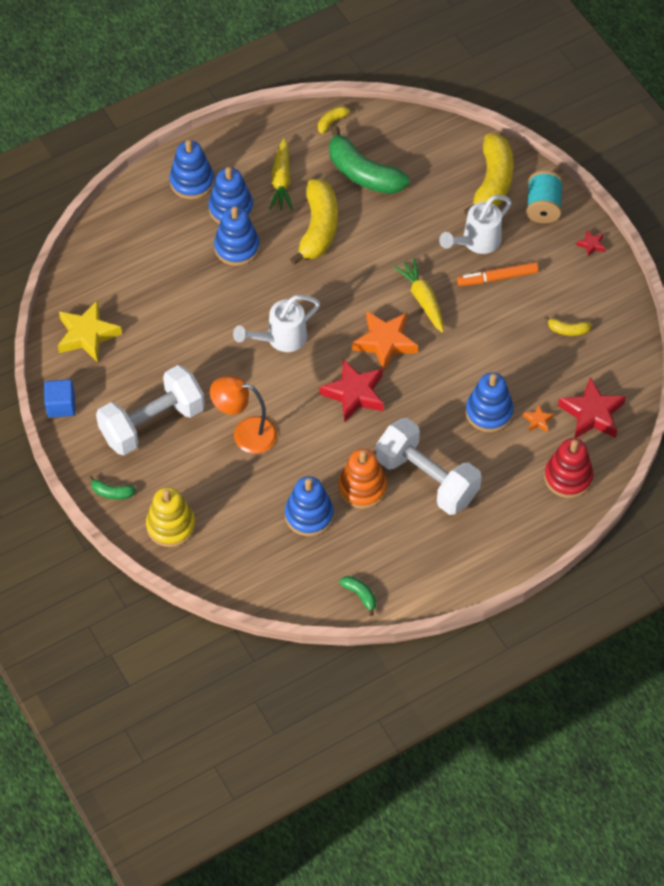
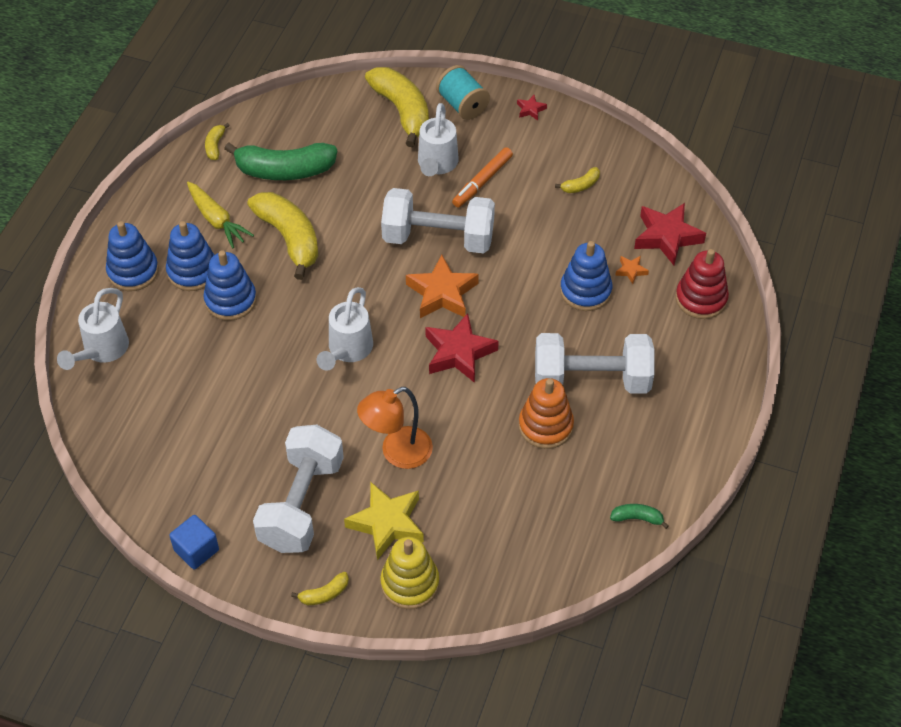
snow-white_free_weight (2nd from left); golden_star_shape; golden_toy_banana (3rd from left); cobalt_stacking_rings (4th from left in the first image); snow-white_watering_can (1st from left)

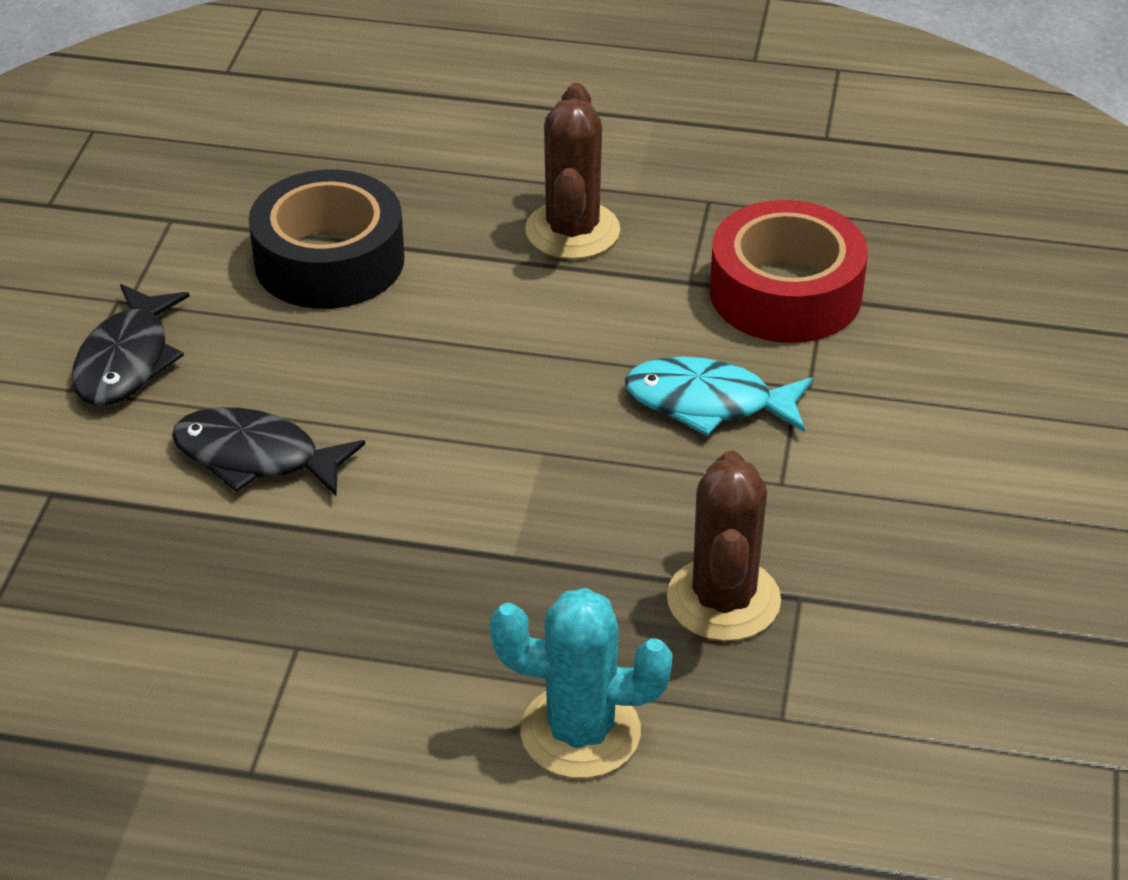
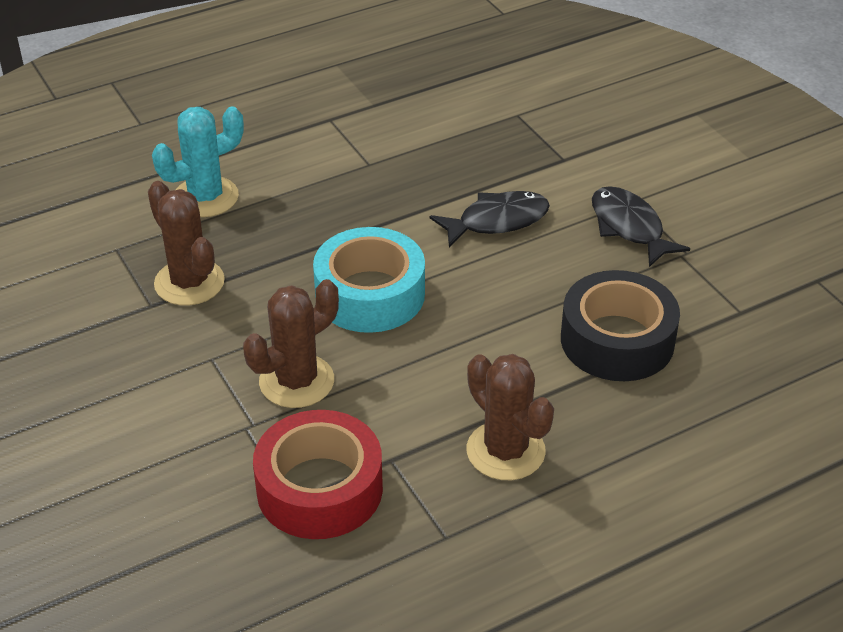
dark_brown_saguaro_cactus (2nd from left); teal_tape

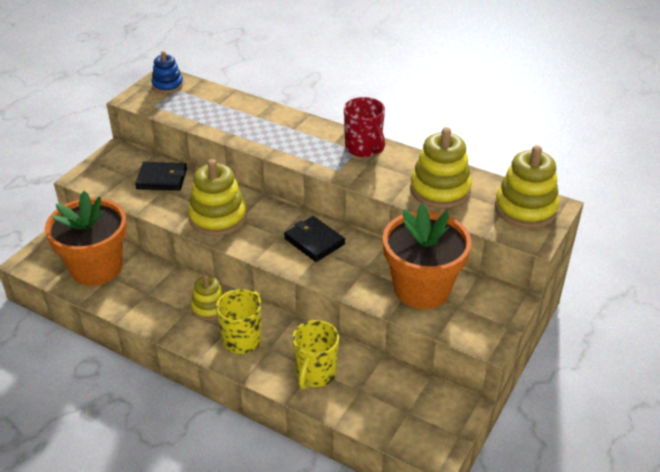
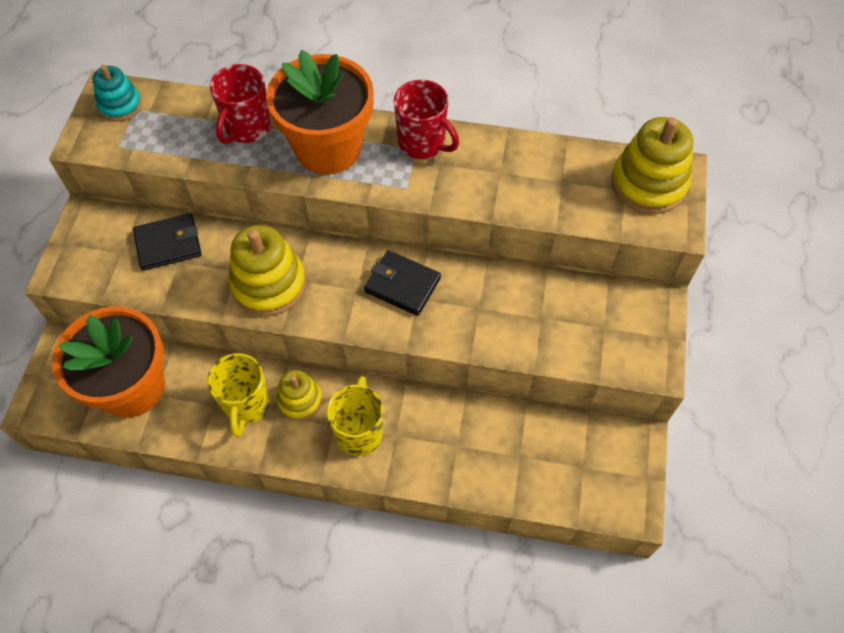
teal_stacking_rings; golden_stacking_rings (3rd from left in the first image); orange_flower_pot (2nd from left); golden_tea_mug (1st from left); scarlet_tea_mug (1st from left)

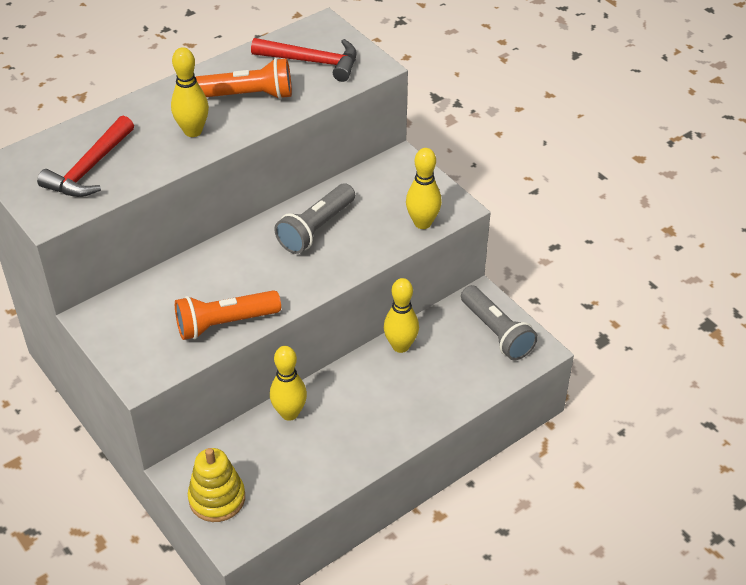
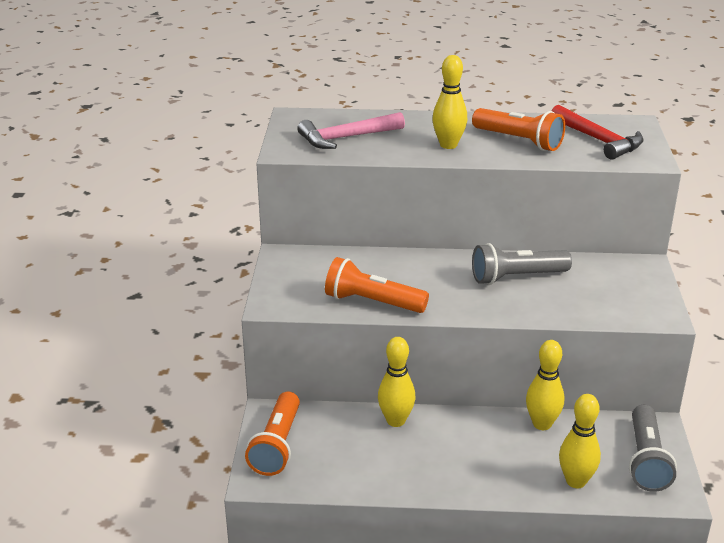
pink_claw_hammer; golden_tenpin (4th from left); orange_flashlight (1st from left)

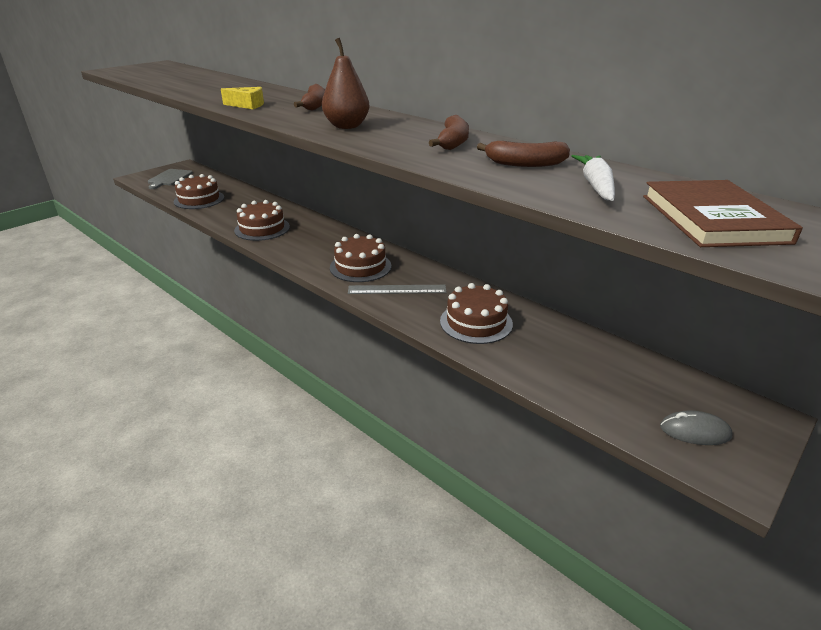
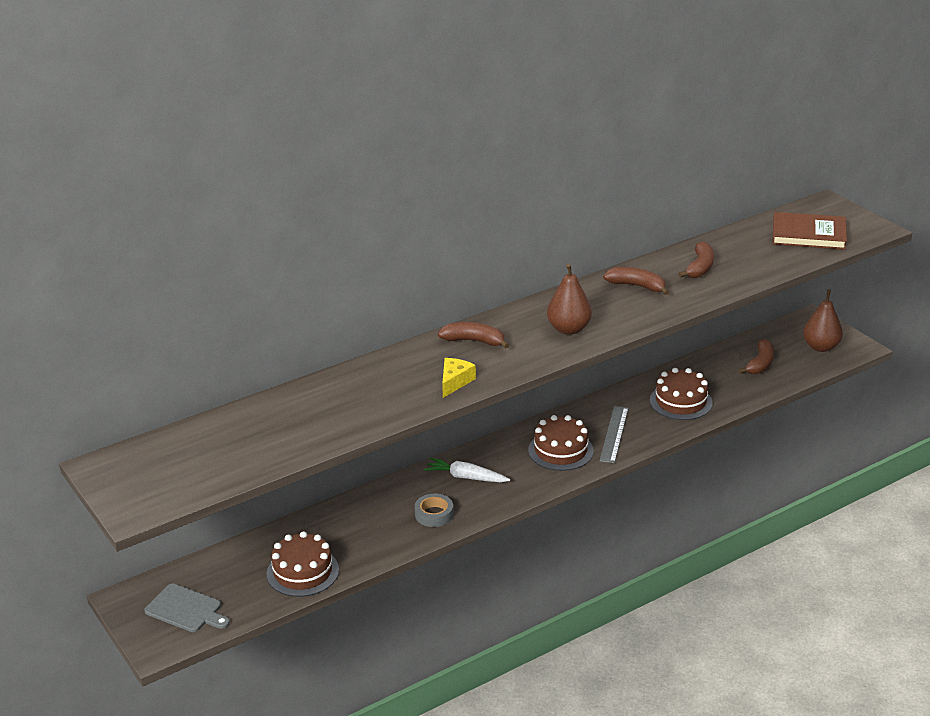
snow-white_toy_carrot; gray_tape; dark_brown_toy_pear (2nd from left); dark_brown_toy_banana (4th from left)

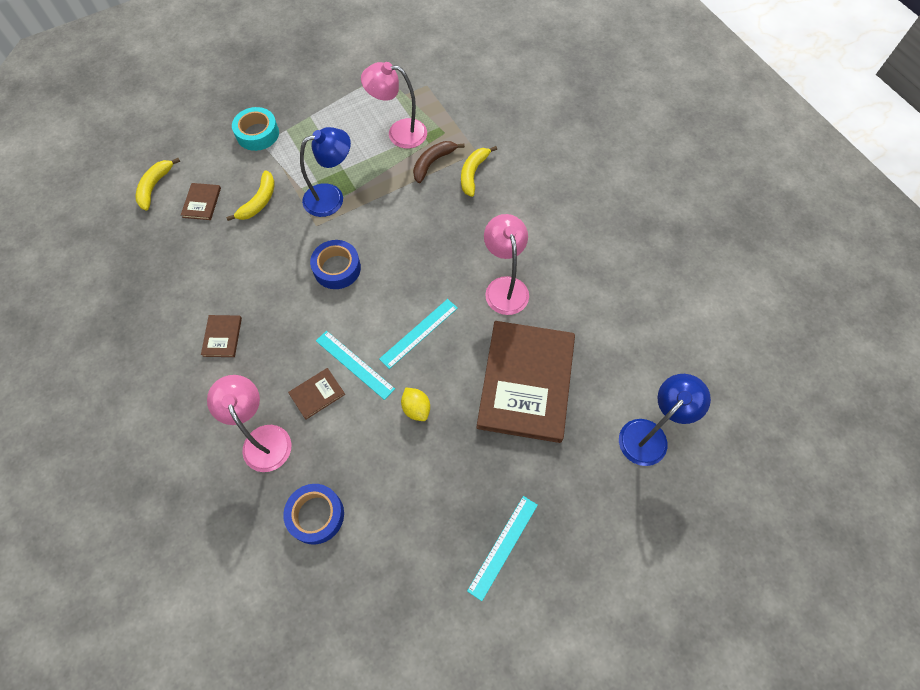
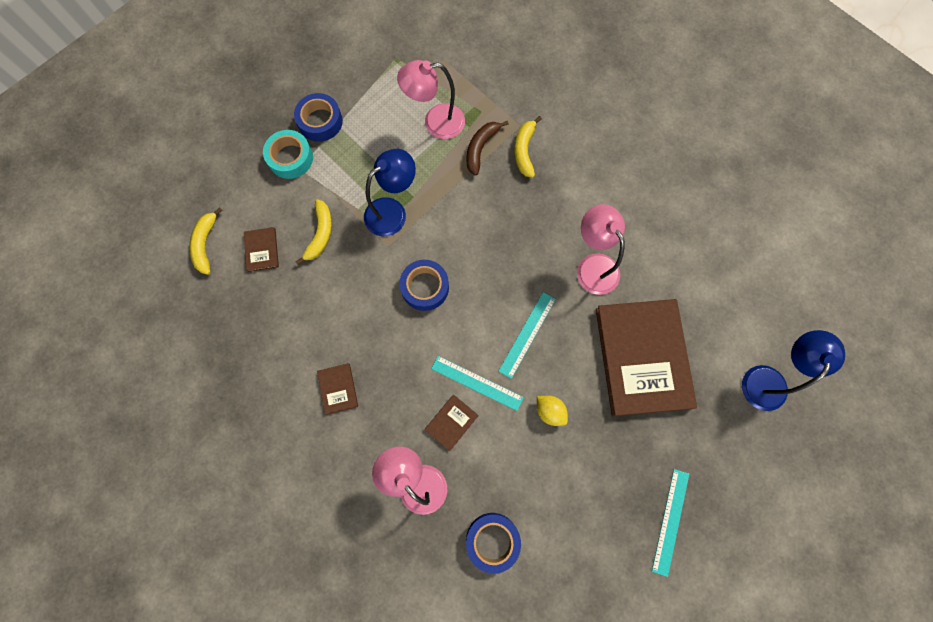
cobalt_tape (1st from left)

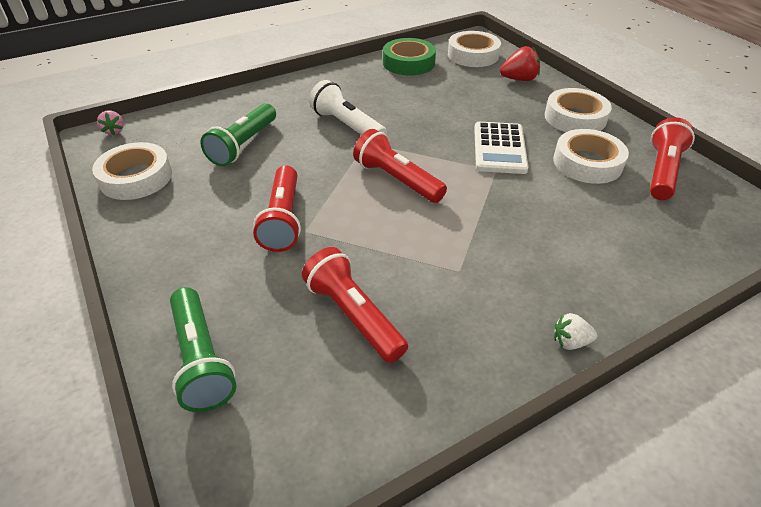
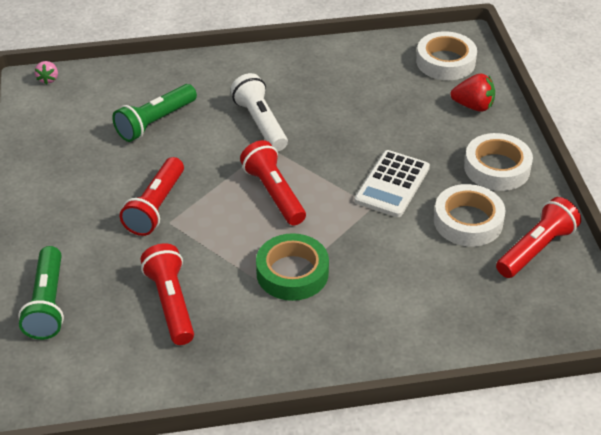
leaf-green_tape; snow-white_tape (1st from left in the first image); snow-white_toy_strawberry

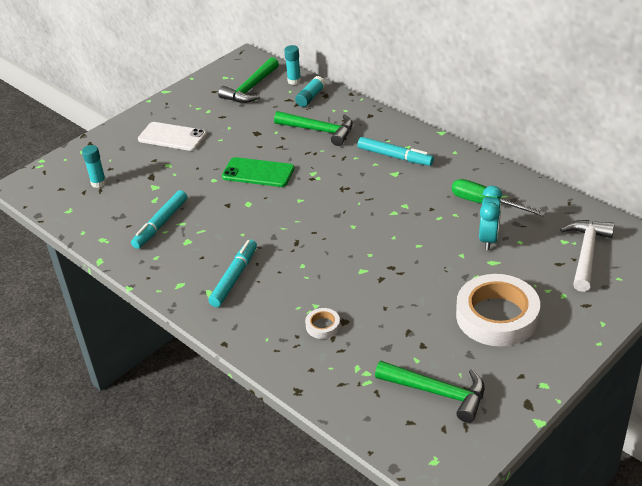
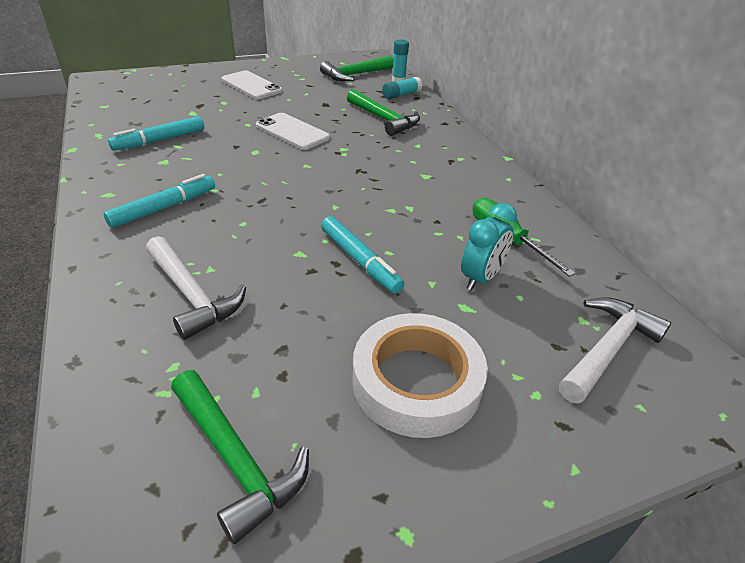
teal_marker (3rd from left); teal_glue_stick (1st from left in the first image); snow-white_smartphone (2nd from left); snow-white_claw_hammer (1st from left)

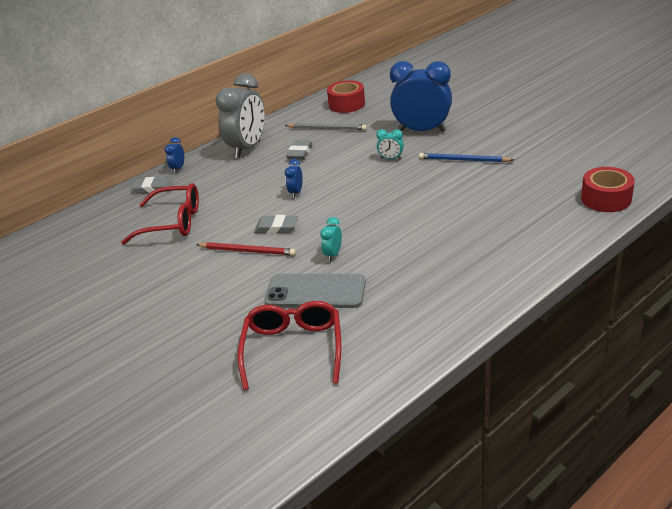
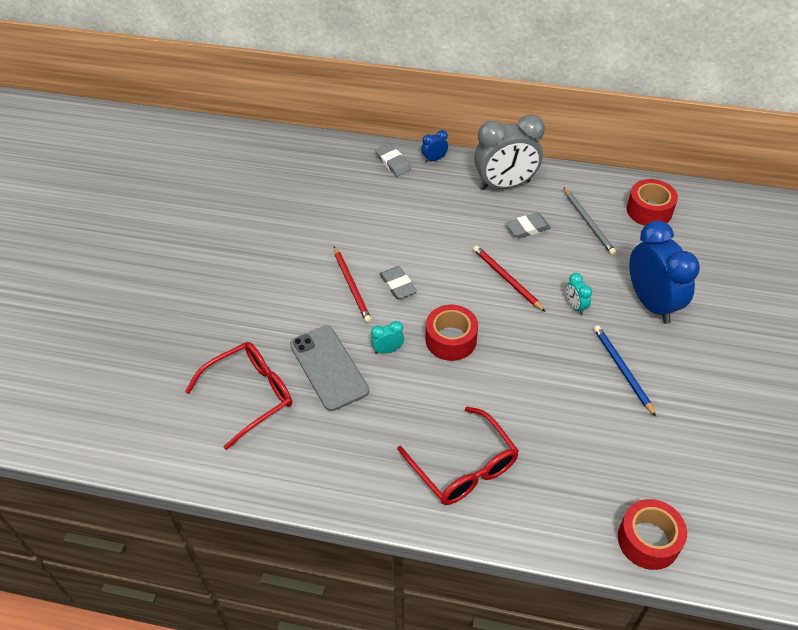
cobalt_alarm_clock (2nd from left in the first image); scarlet_eyeglasses (2nd from left); scarlet_wooden_pencil (2nd from left); scarlet_tape (1st from left)

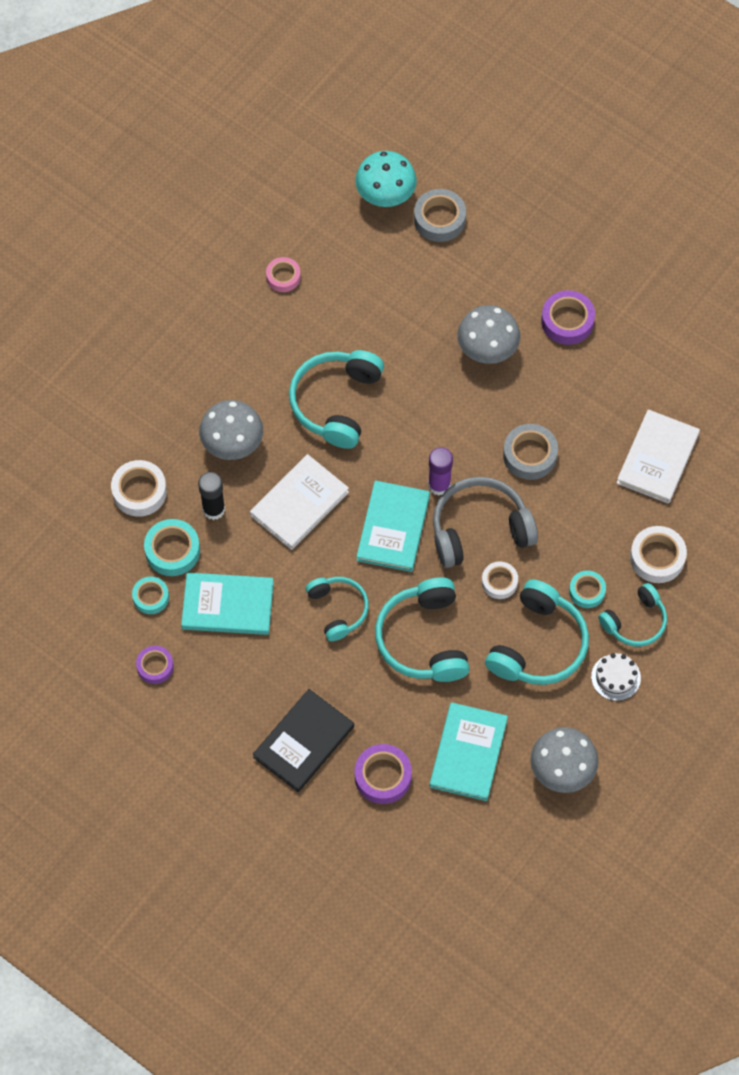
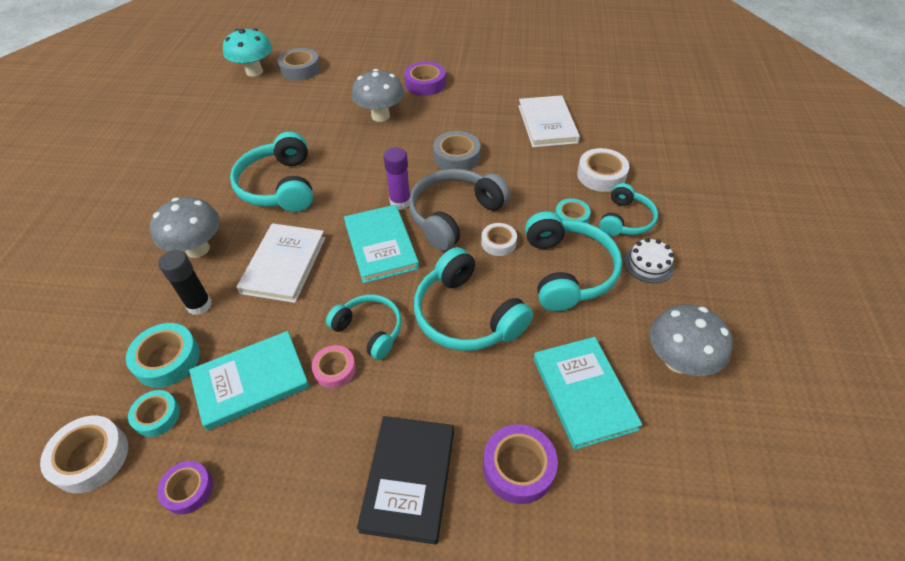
pink_tape; snow-white_tape (1st from left)

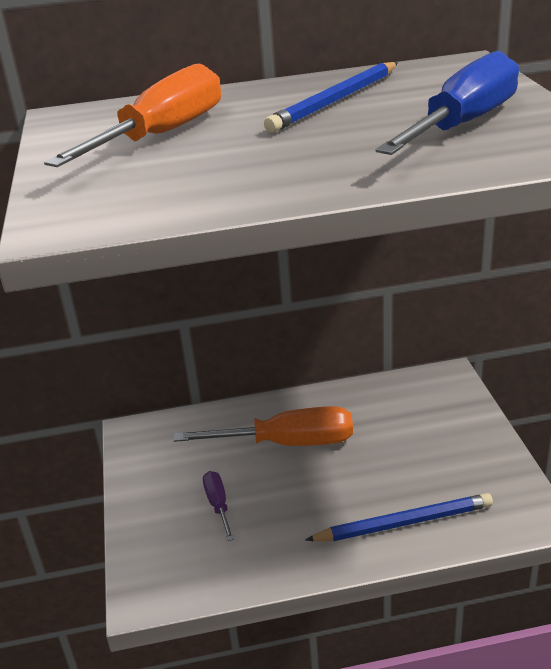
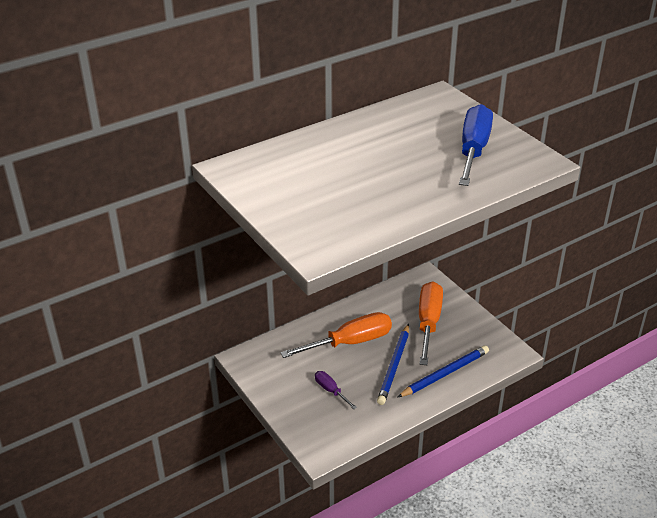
cobalt_wooden_pencil (1st from left); orange_screwdriver (2nd from left)

